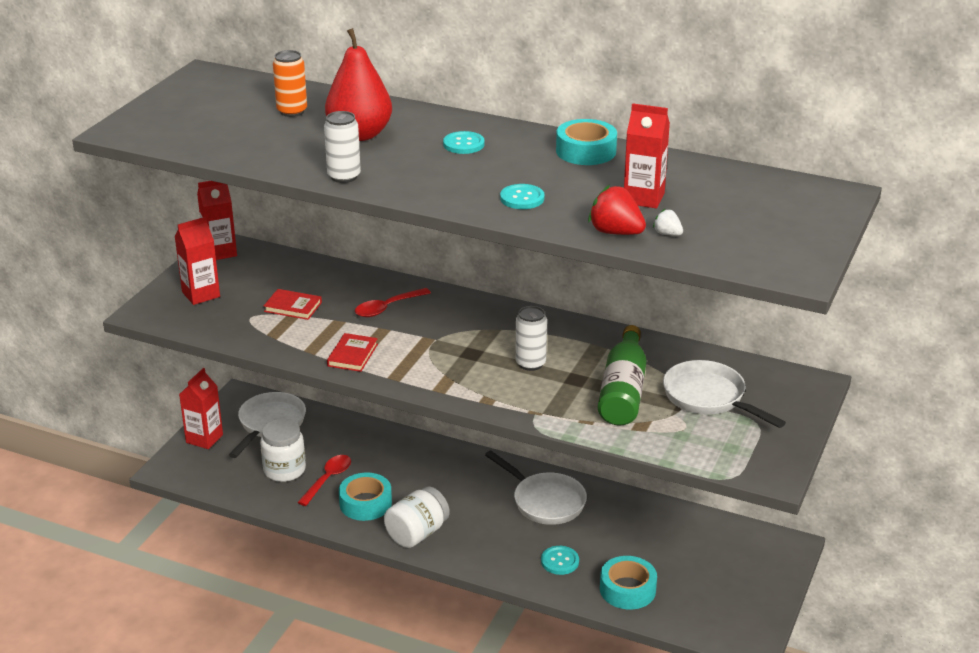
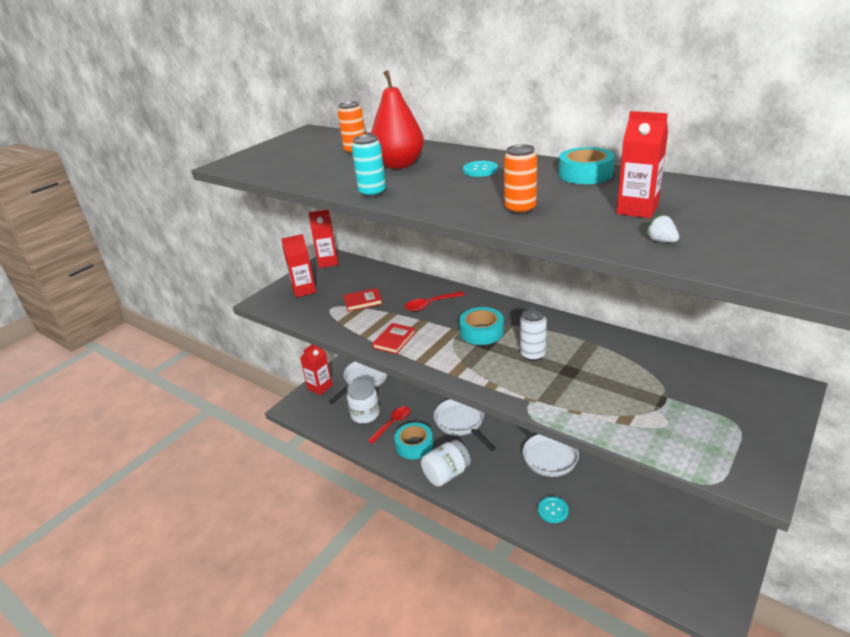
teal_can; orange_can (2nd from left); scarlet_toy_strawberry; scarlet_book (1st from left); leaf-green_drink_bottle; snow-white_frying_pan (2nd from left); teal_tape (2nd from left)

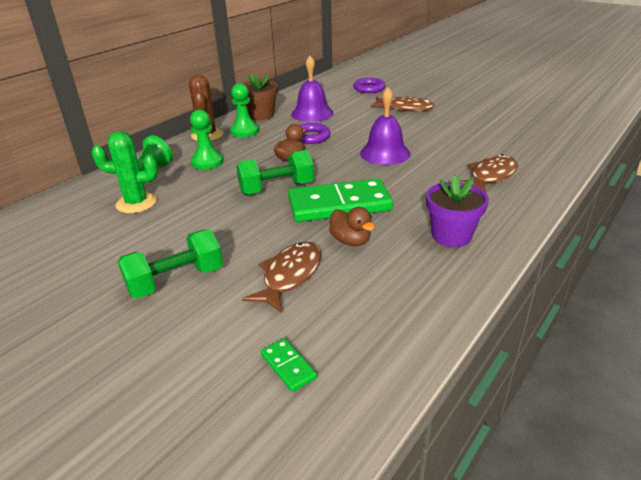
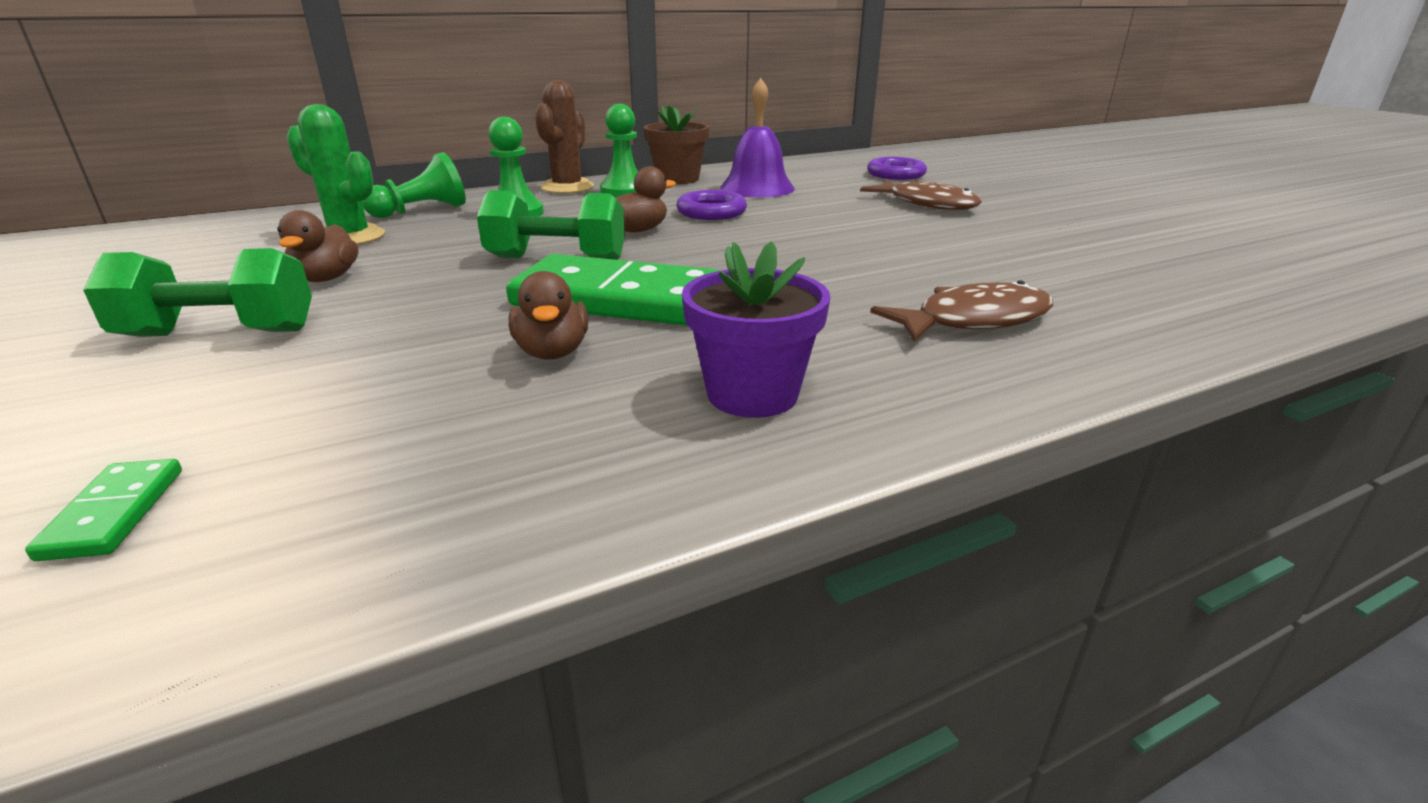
violet_bell (2nd from left in the first image); dark_brown_fish_figure (1st from left in the first image); dark_brown_toy_duck (1st from left)

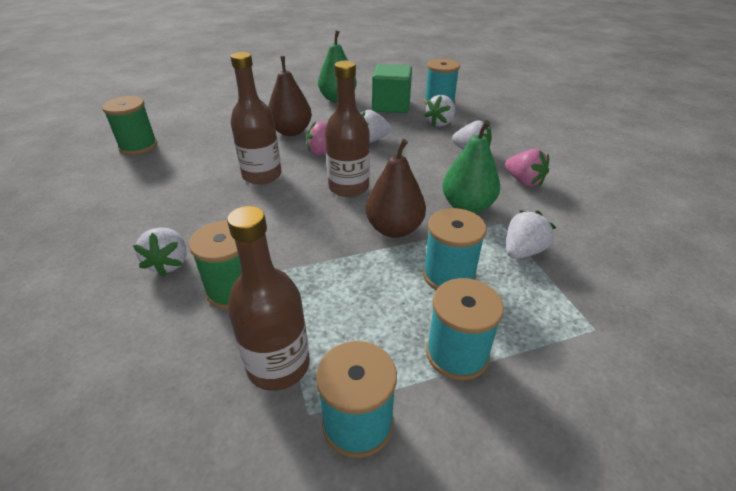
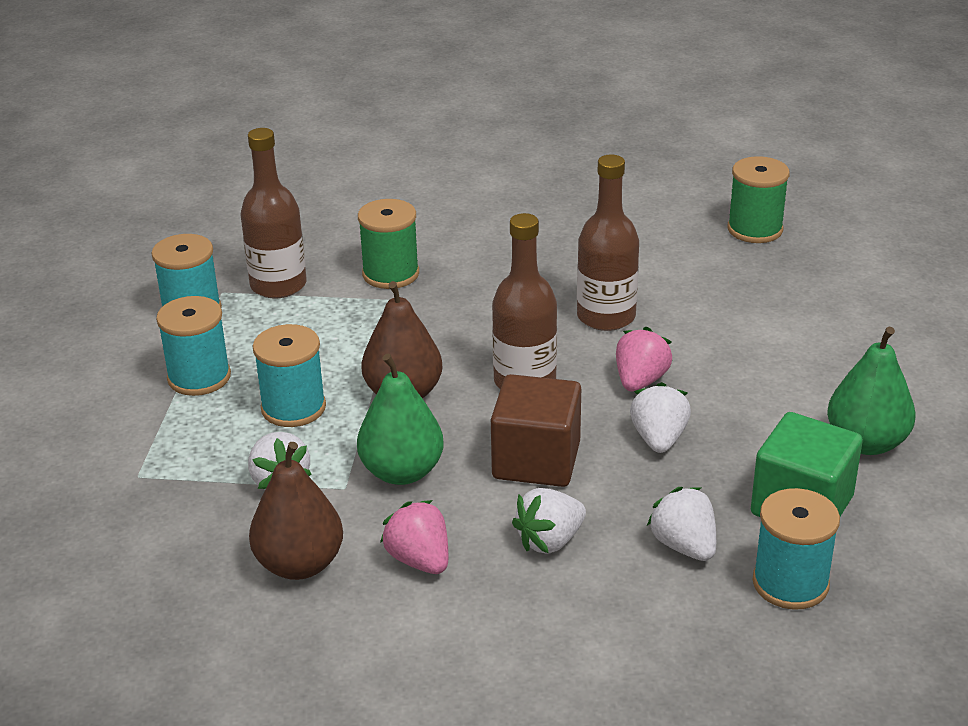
dark_brown_toy_pear (1st from left); pink_toy_strawberry (1st from left); snow-white_toy_strawberry (1st from left in the first image); dark_brown_block

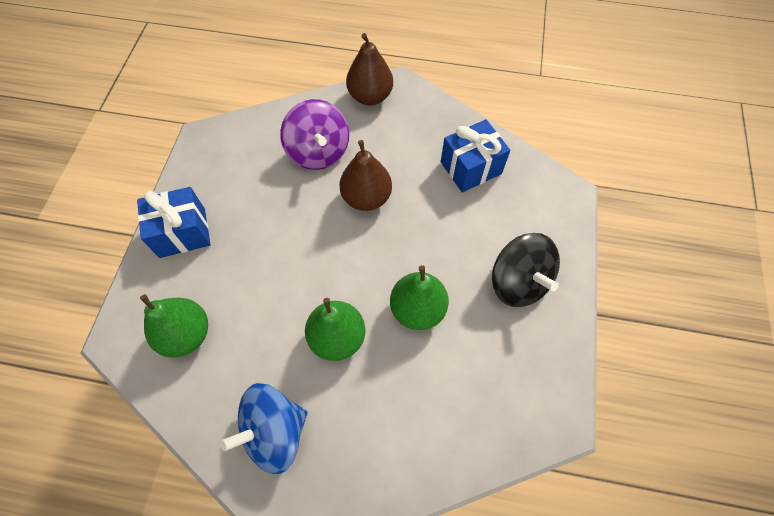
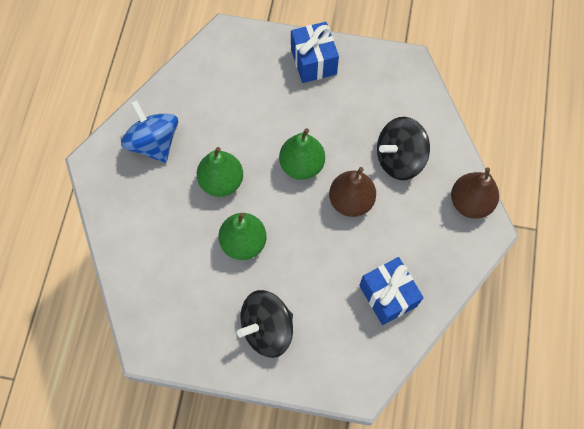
ebony_whirligig (2nd from left); leaf-green_toy_pear (3rd from left)

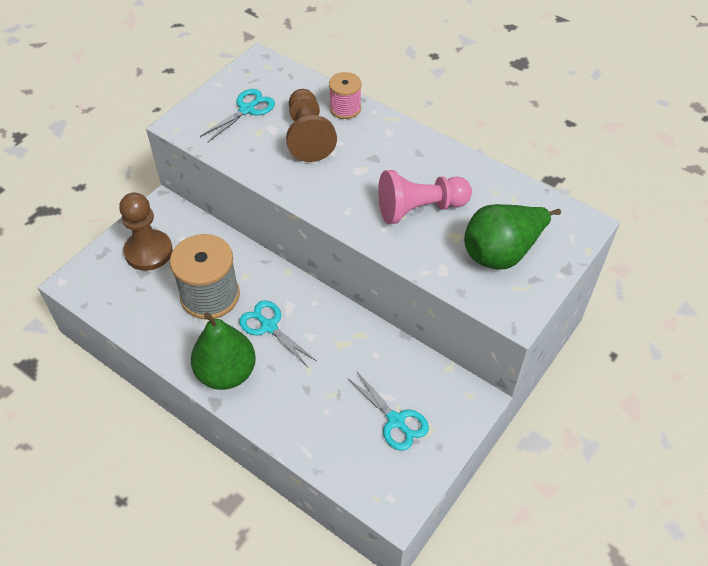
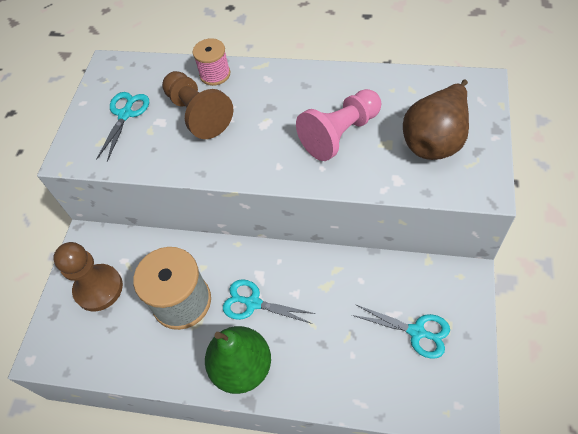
dark_brown_toy_pear

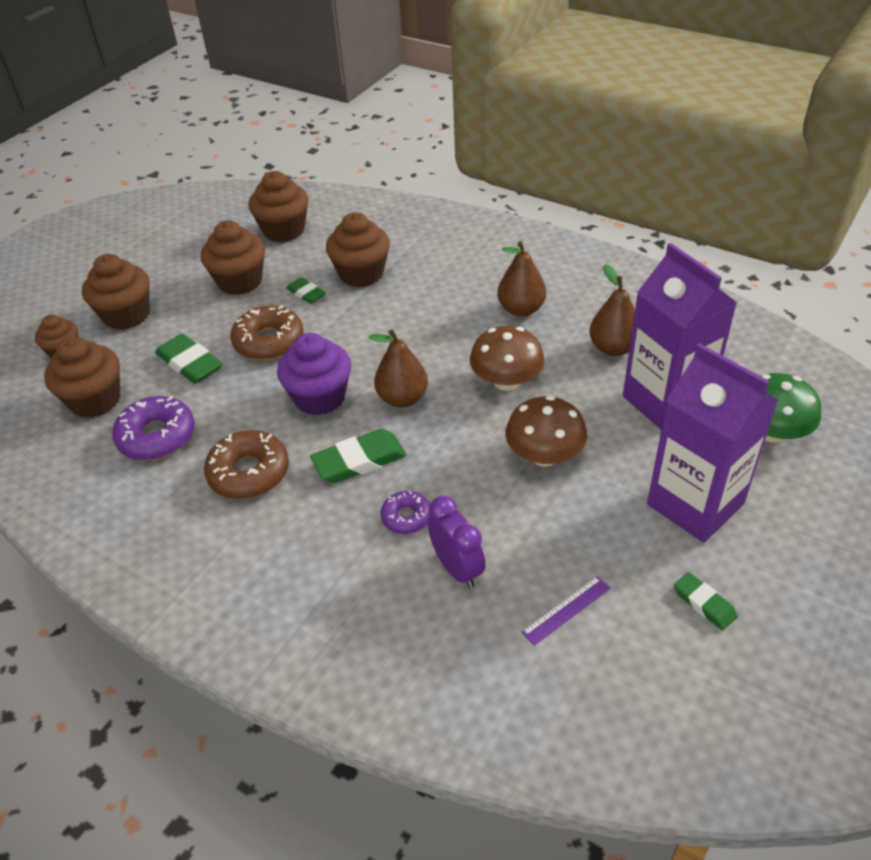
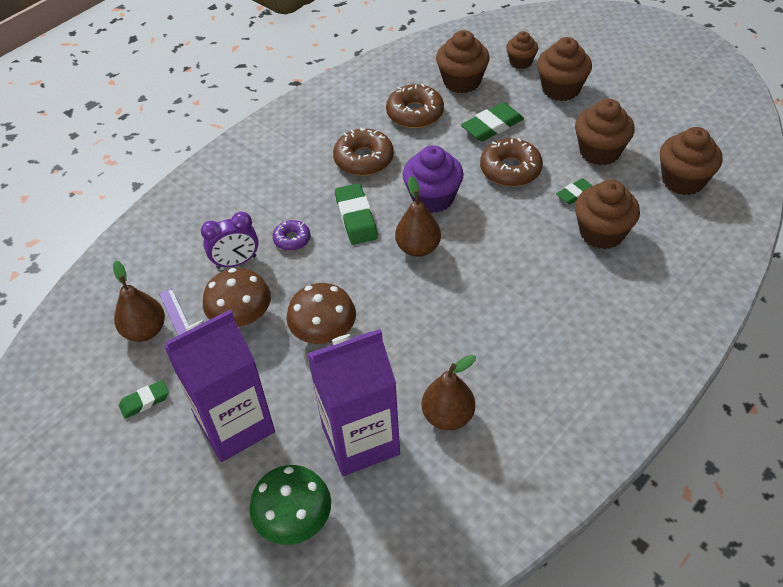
dark_brown_toy_pear (1st from left); dark_brown_fungus (1st from left); dark_brown_doughnut (2nd from left)

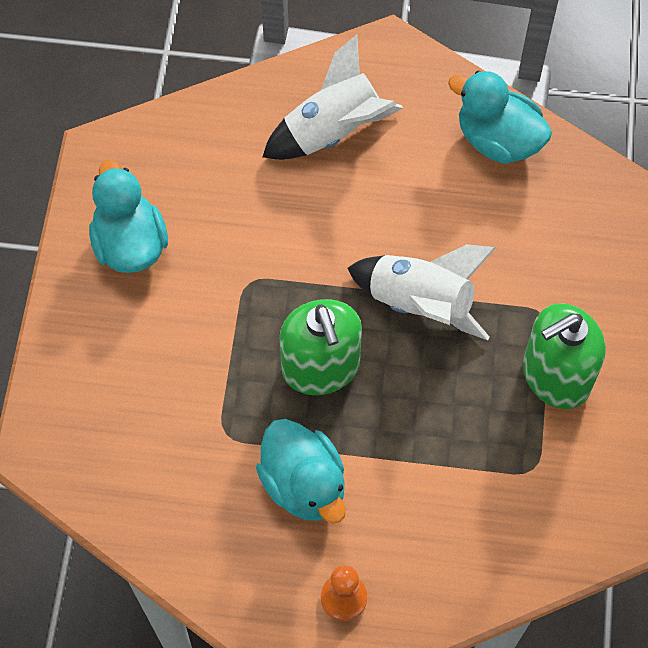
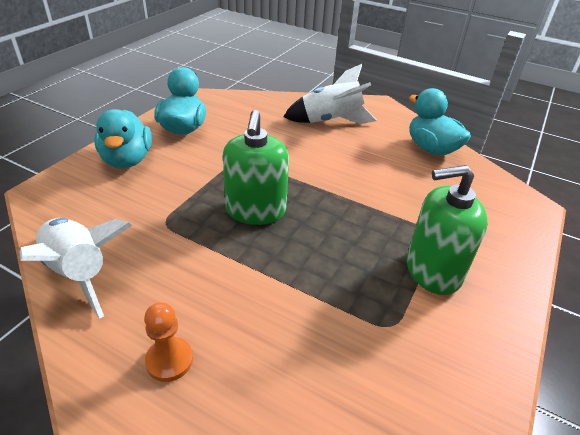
snow-white_toy_rocket (1st from left); teal_toy_duck (1st from left)

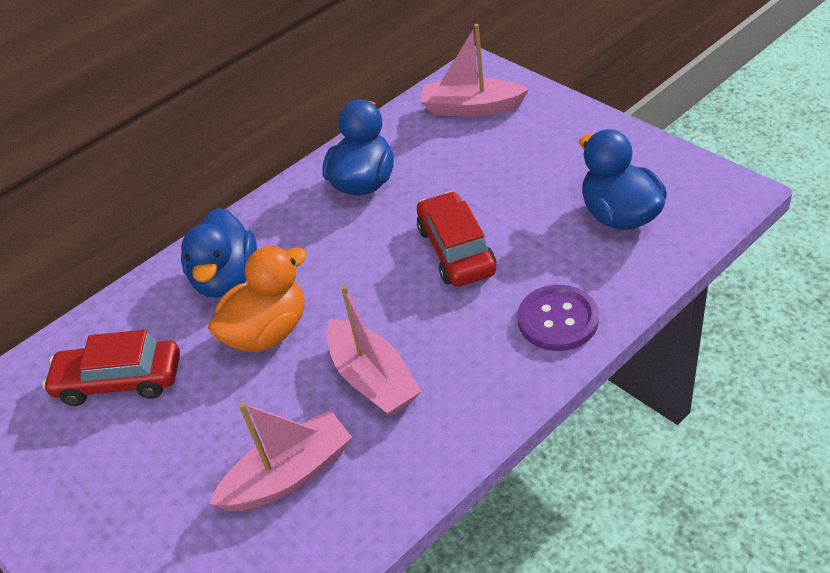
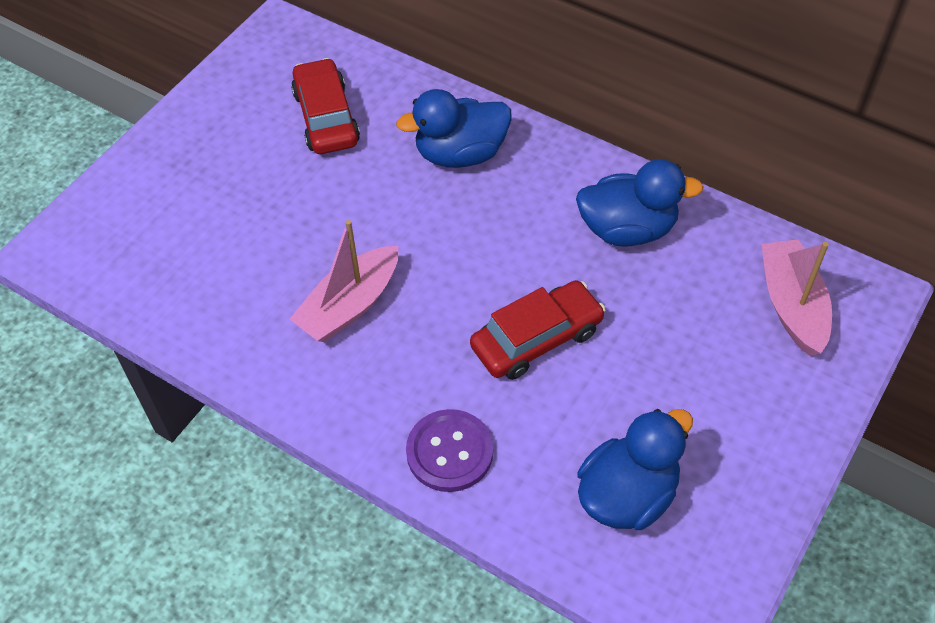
orange_toy_duck; pink_boat (1st from left in the first image)

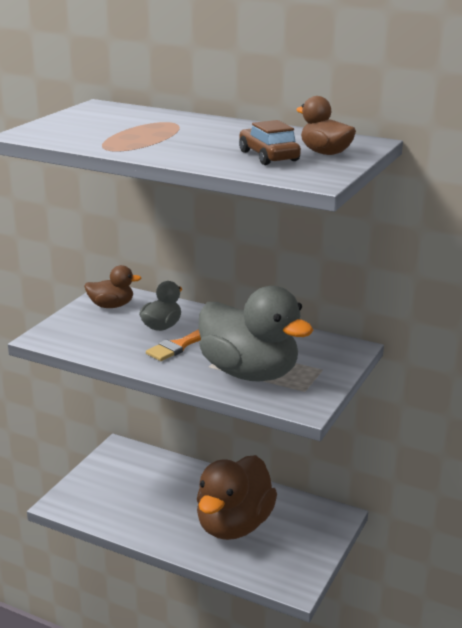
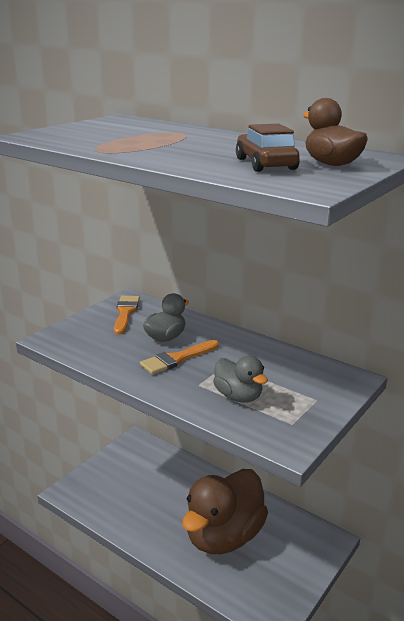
orange_brush (1st from left); gray_toy_duck (2nd from left)

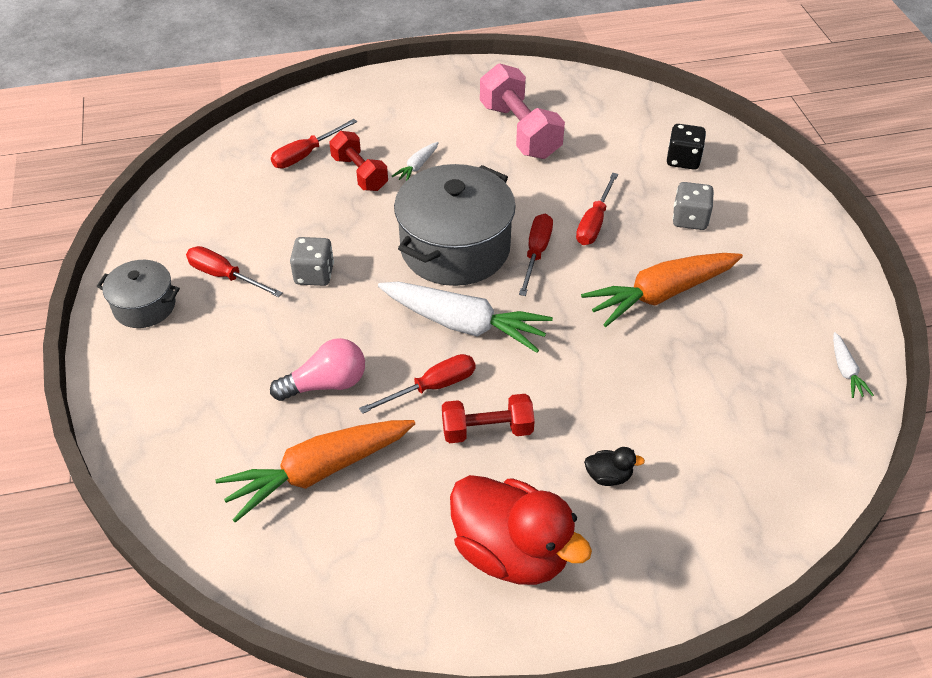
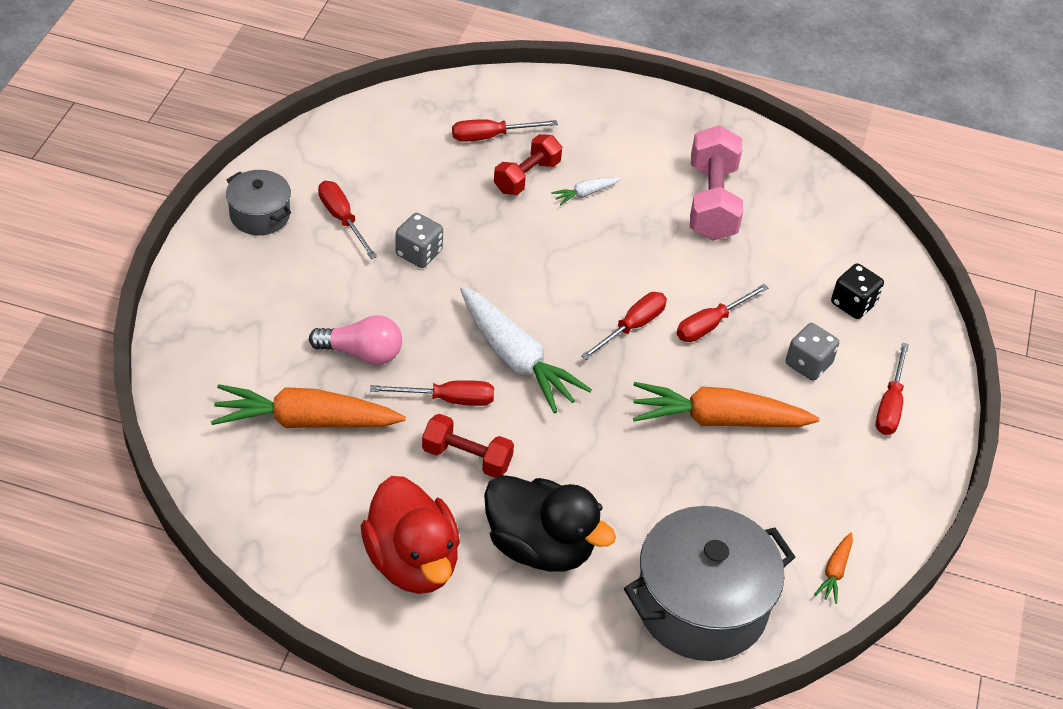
scarlet_free_weight (2nd from left); gray_stockpot (2nd from left); orange_toy_carrot (3rd from left); ebony_toy_duck; scarlet_screwdriver (6th from left)

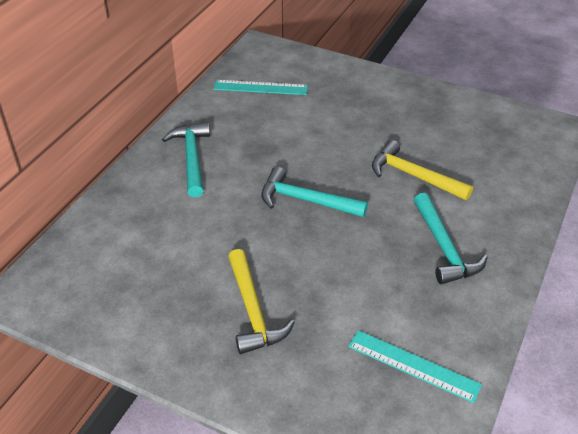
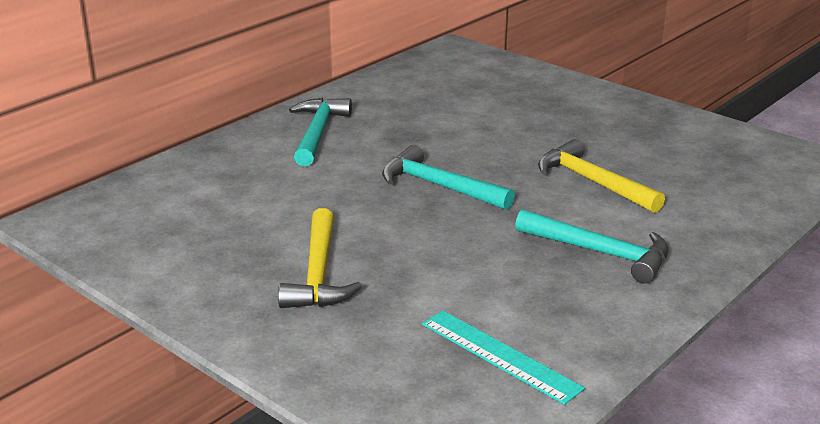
teal_ruler (1st from left in the first image); teal_claw_hammer (3rd from left)

